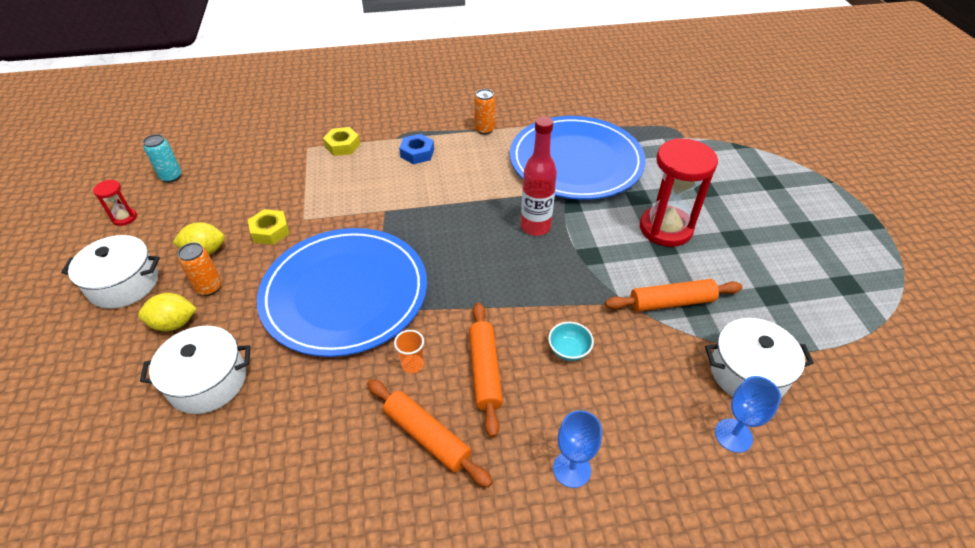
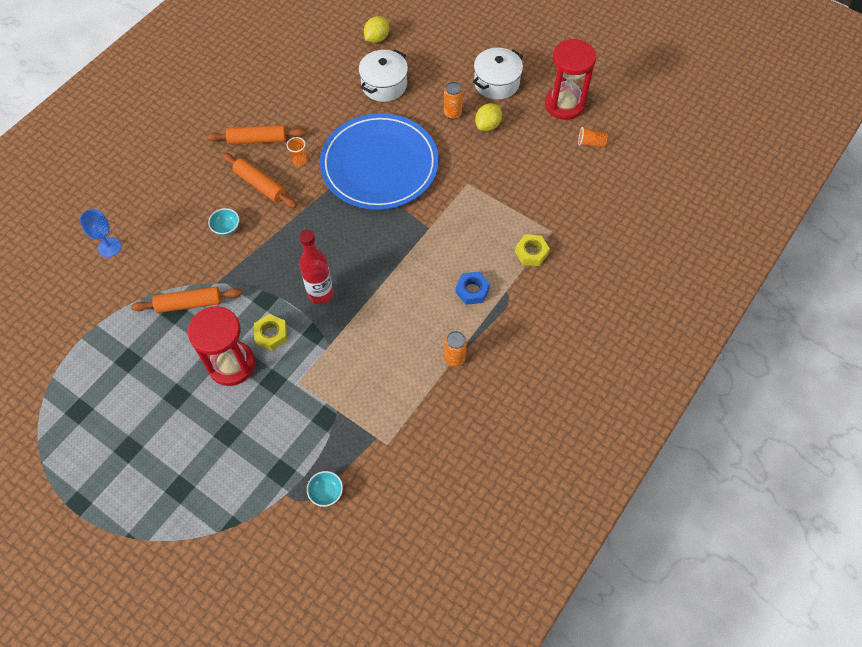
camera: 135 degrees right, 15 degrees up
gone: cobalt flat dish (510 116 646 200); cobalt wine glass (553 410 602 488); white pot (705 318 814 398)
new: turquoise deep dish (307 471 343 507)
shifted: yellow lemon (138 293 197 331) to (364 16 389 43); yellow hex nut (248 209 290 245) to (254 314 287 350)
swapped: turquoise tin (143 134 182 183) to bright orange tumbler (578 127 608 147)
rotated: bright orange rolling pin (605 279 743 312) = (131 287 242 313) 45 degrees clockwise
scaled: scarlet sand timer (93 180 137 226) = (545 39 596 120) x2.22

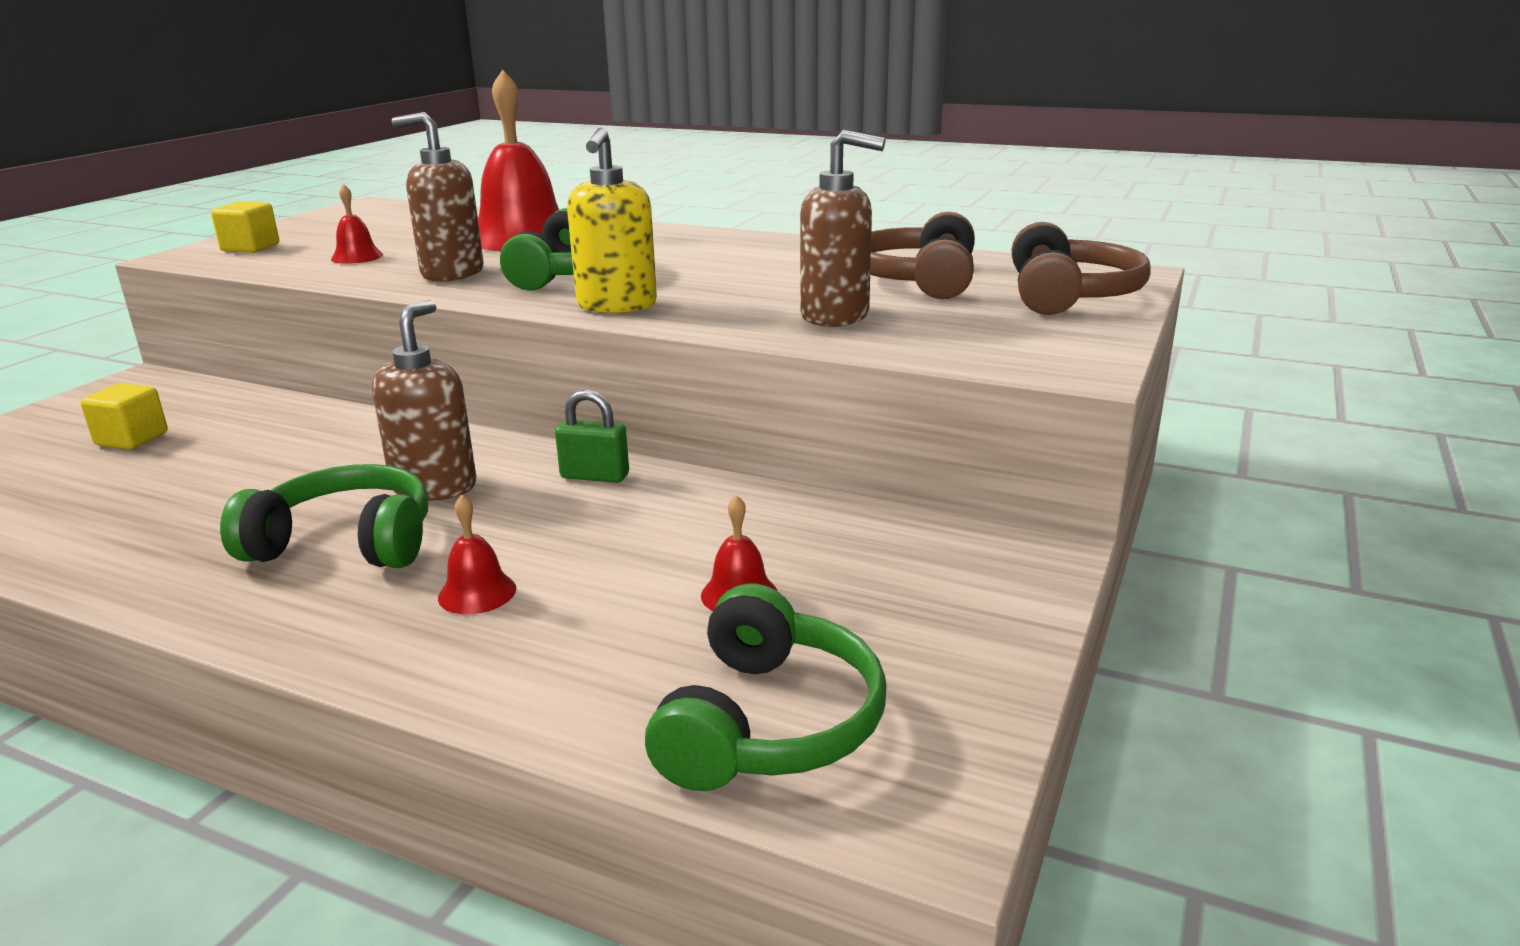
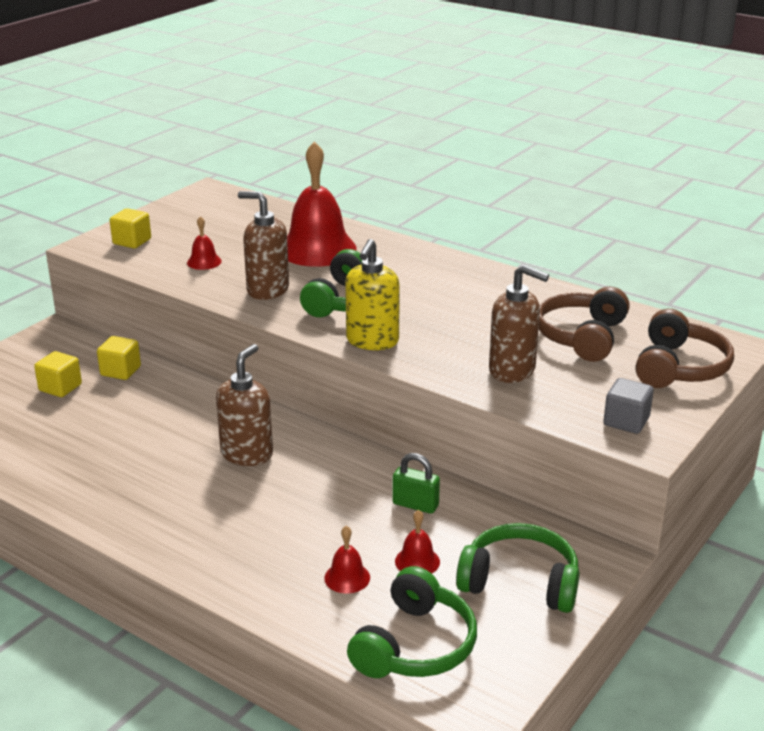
camera: 10 degrees right, 5 degrees up
new: yellow block (97 336 141 380); grey block (603 378 654 434)
shifted: emerald headphones (220 464 428 568) to (456 523 579 613); scarlet hand bell (438 495 516 614) to (324 526 370 593); emerald lock (555 390 629 483) to (392 453 440 514)

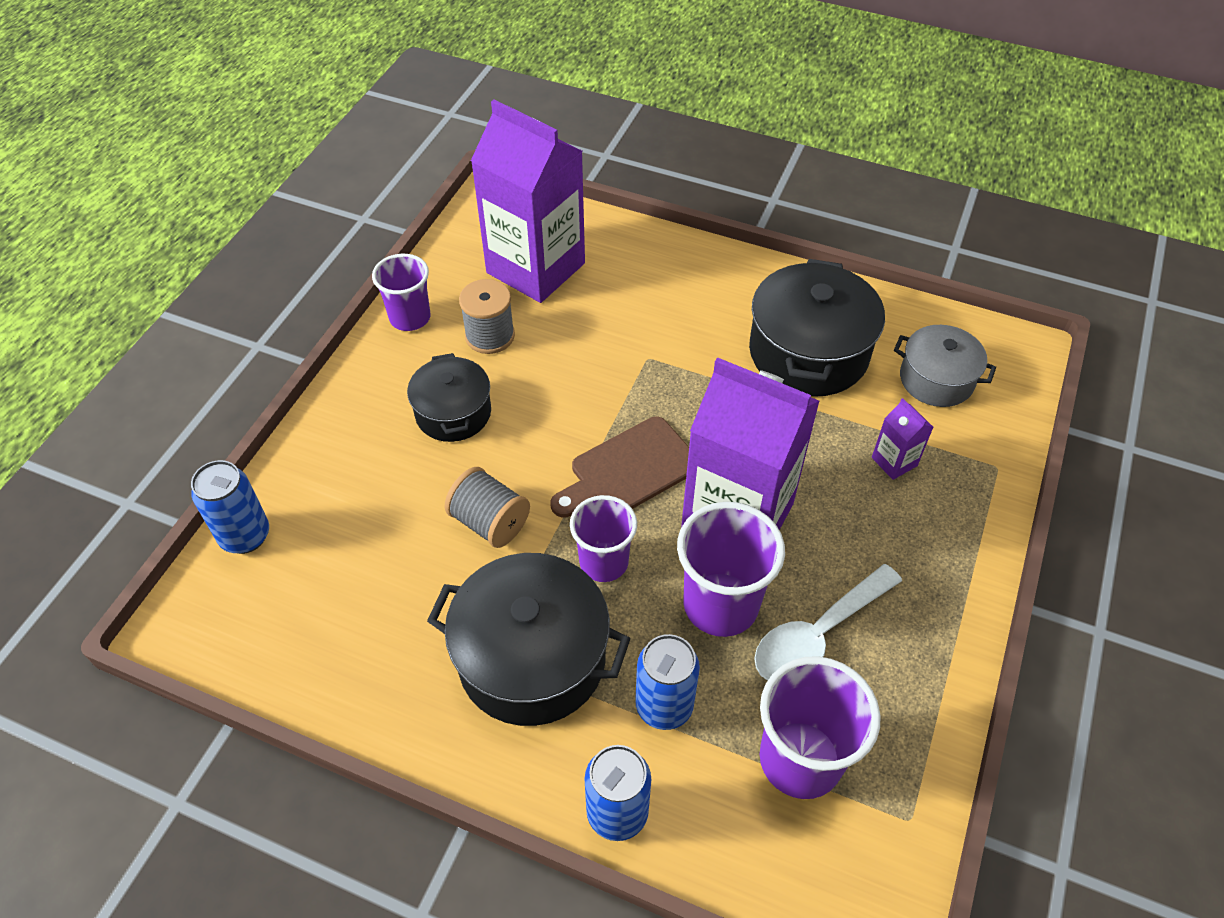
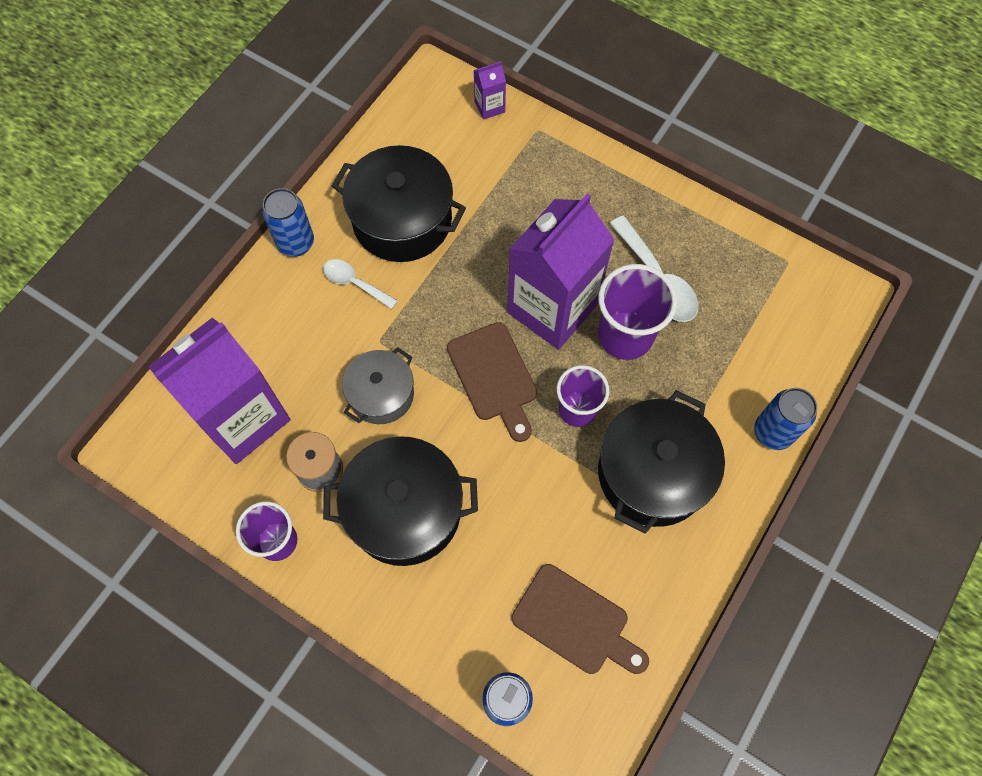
camera: 80 degrees left, 15 degrees up
gone: grey spool (445 467 530 548); violet tumbler (760 656 881 799)
new: white tablespoon (323 259 398 309); russet chopping board (512 564 649 674)
shifted: cobalt tin (635 634 700 730) to (262 188 314 257); violet carton (872 398 933 480) to (474 61 506 120); grey pot (894 325 996 407) to (342 347 414 424)
scaled: ebony pot (407 353 491 442) = (323 436 478 566) x1.65

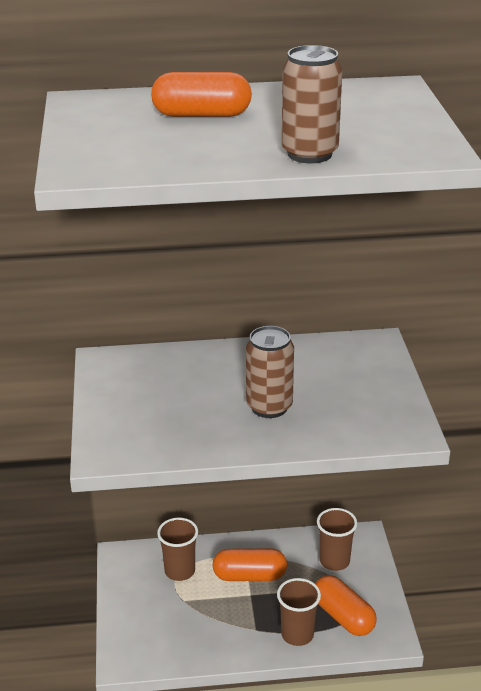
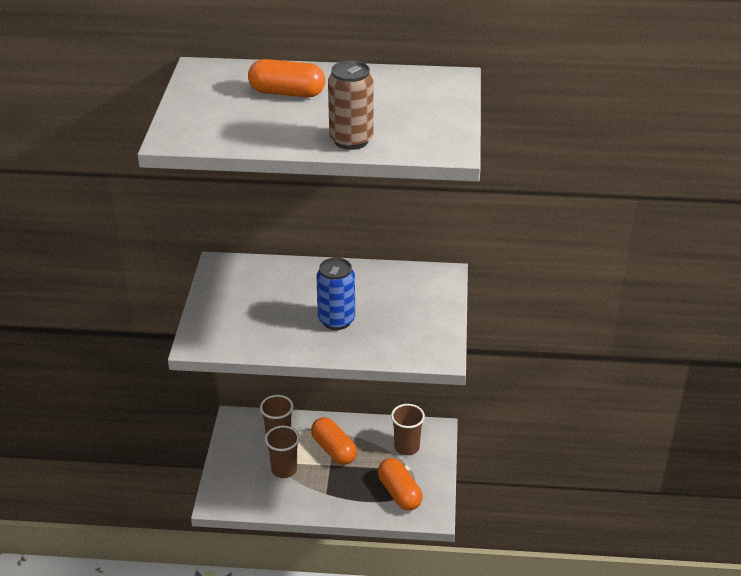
camera: 10 degrees right, 5 degrees up
shifted: russet tumbler (277 578 321 646) to (265 425 300 478)
repainted: russet tin (246 326 294 418) to cobalt tin (316 258 355 330)
rotated: bright orange pill (213 548 287 581) = (311 417 357 465) 45 degrees clockwise

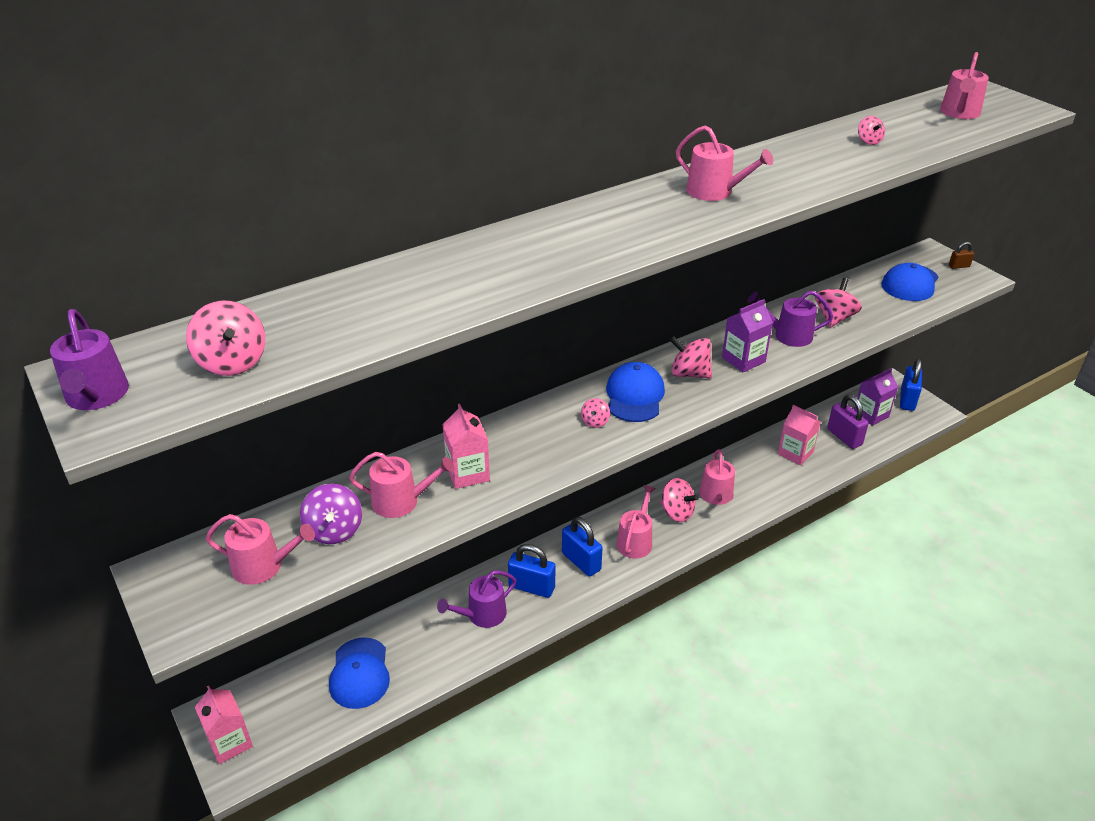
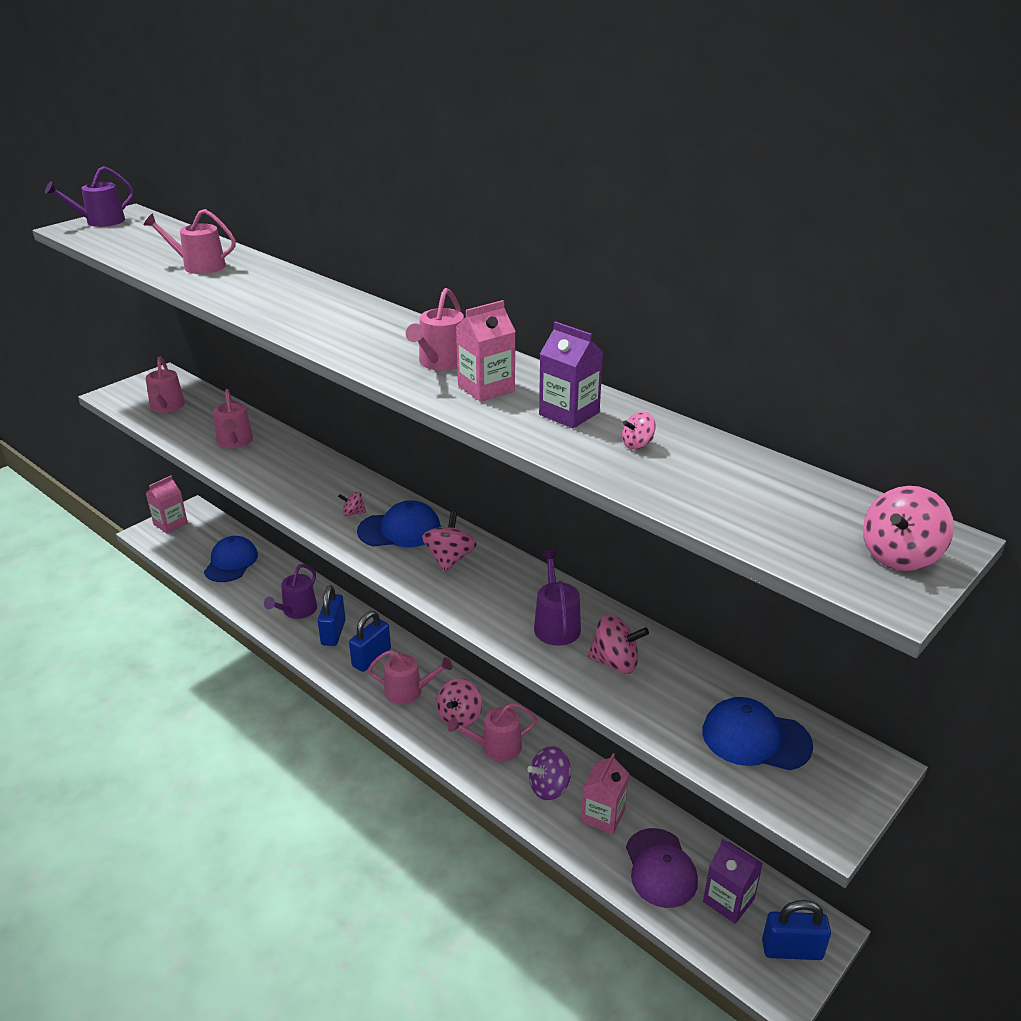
camera: 75 degrees right, 5 degrees down
gone: russet lock (949 242 974 269)
shifted: rosy whirligig (186 300 265 376) to (863 486 954 571); violet whirligig (300 483 362 544) to (527 746 571 801); rosy carton (442 404 490 489) to (456 300 516 402); violet carton (722 299 773 372) to (539 321 603 428); rosy watering can (940 52 989 119) to (144 209 236 274)
swapped: violet lock (827 395 869 449) to violet peaked cap (626 828 698 908)
rotated: cobalt peaked cap (329 637 390 709) = (204 536 258 582) 120 degrees clockwise; violet watering can (437 570 516 628) = (264 564 317 619) 105 degrees counterclockwise

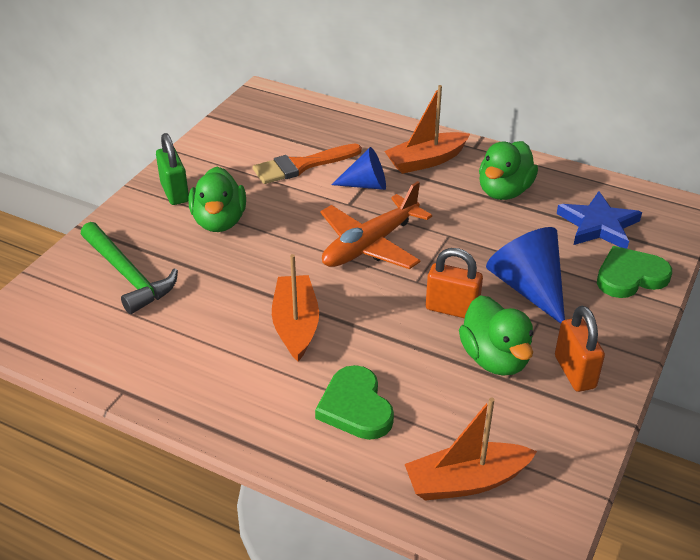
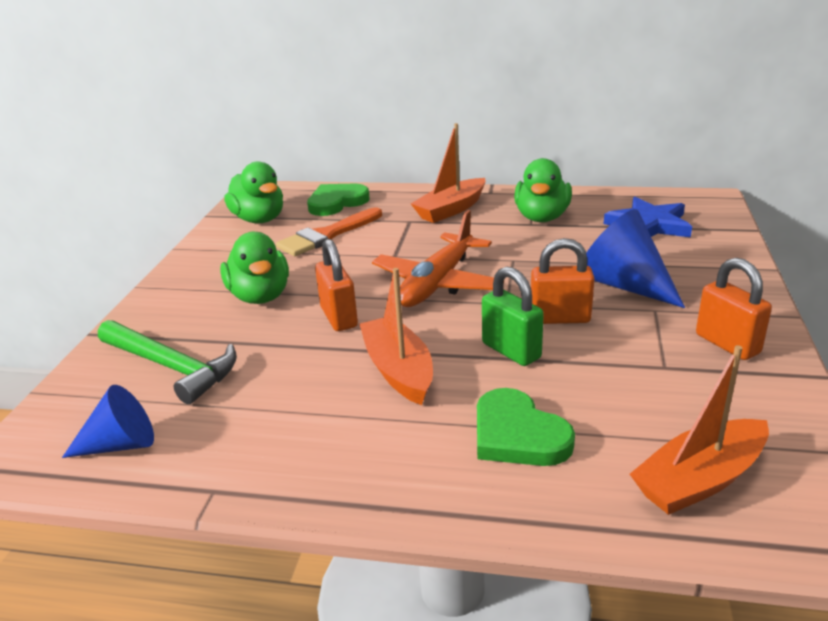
camera: 15 degrees left, 10 degrees down
new: bright orange lock (315 239 358 331)
shifted: emerald lock (156 133 189 205) to (482 267 544 366); cobalt solid cone (331 147 386 190) to (62 385 154 458); emerald rubber duck (459 295 533 376) to (224 161 283 223); emerald heart (597 246 672 298) to (307 184 370 216)

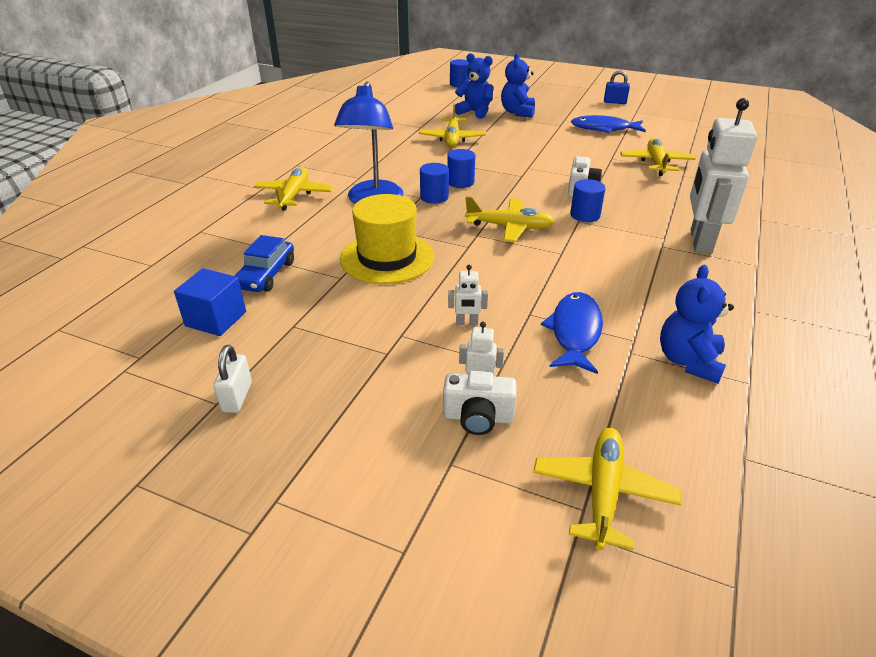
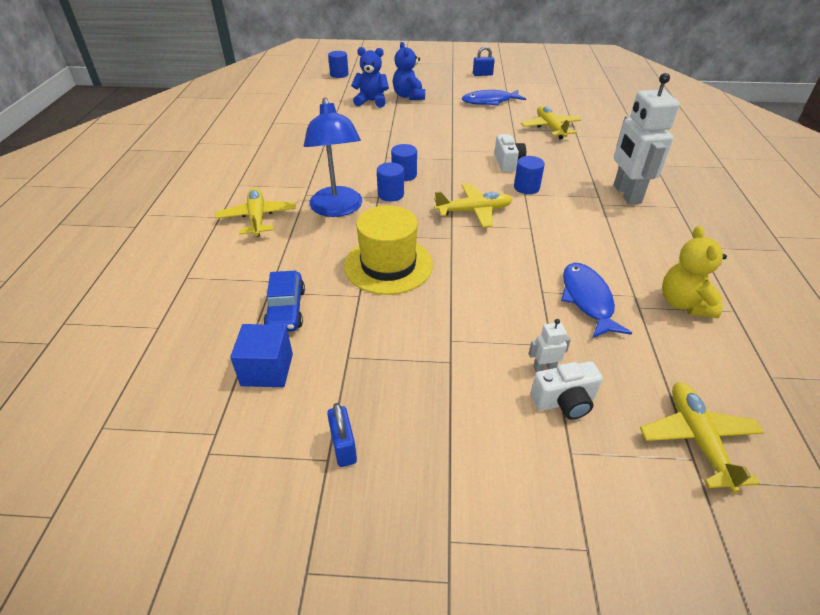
camera: 20 degrees left, 5 degrees up
gone: yellow toy plane (419 104 486 147); white robot figure (448 265 488 325)
repainted: white lock (213 345 252 413) to cobalt lock (327 403 357 467); cobalt teddy (660 265 734 384) to yellow teddy (662 226 727 318)

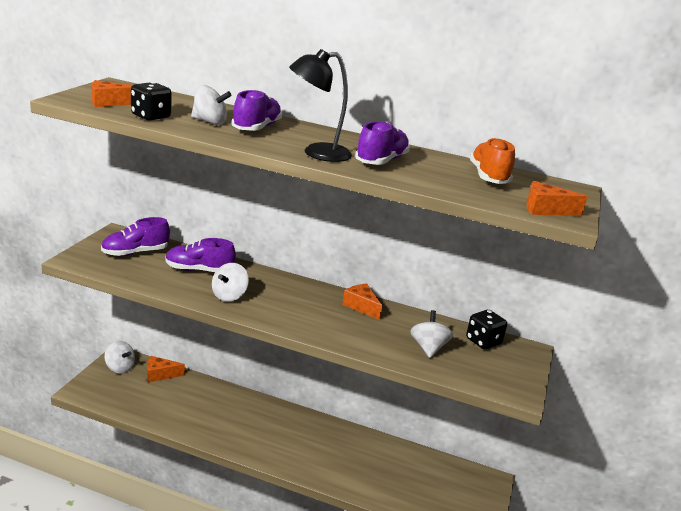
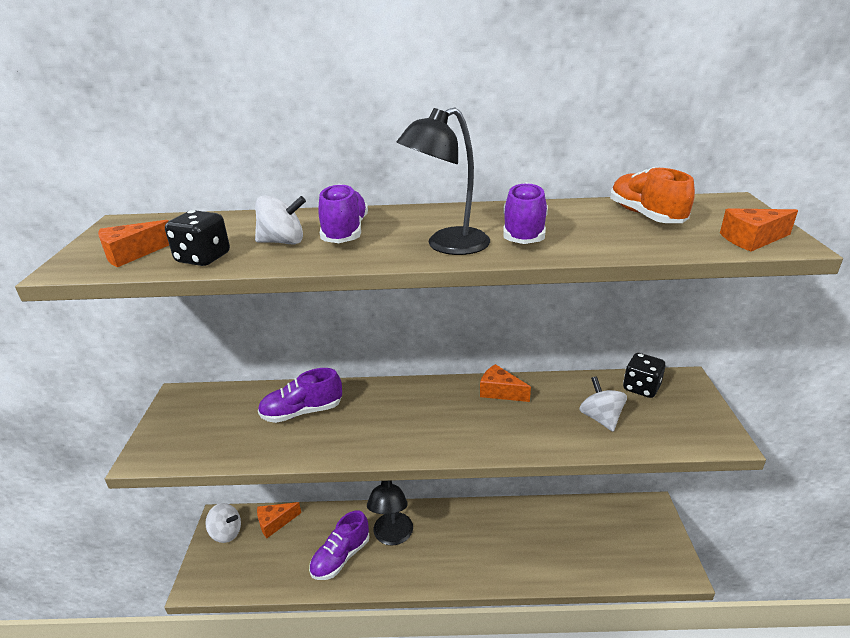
camera: 15 degrees left, 5 degrees up
gone: white whirligig (212 263 249 302)
new: ebony lamp (367 481 413 546)
shifted: violet lace-up shoe (101 217 170 256) to (309 510 369 580)

